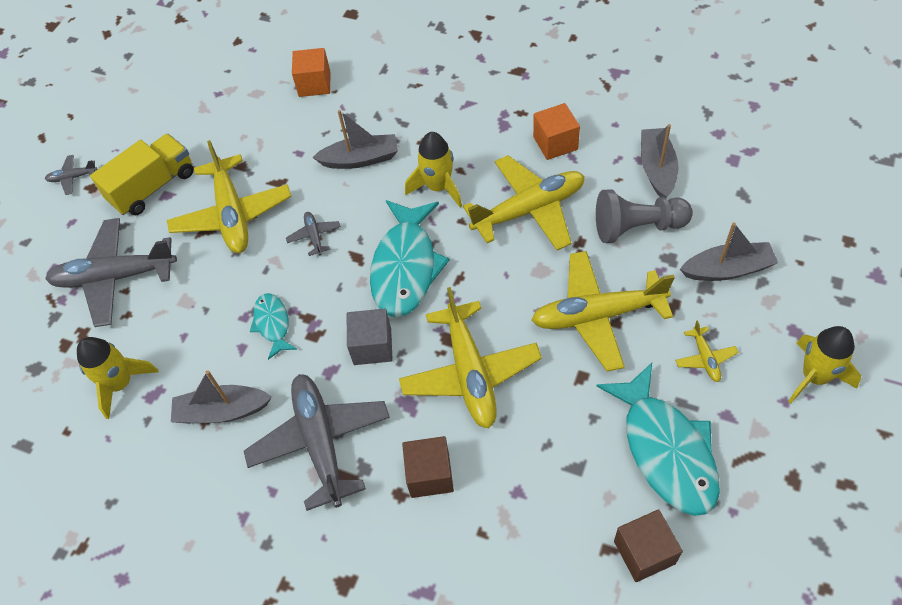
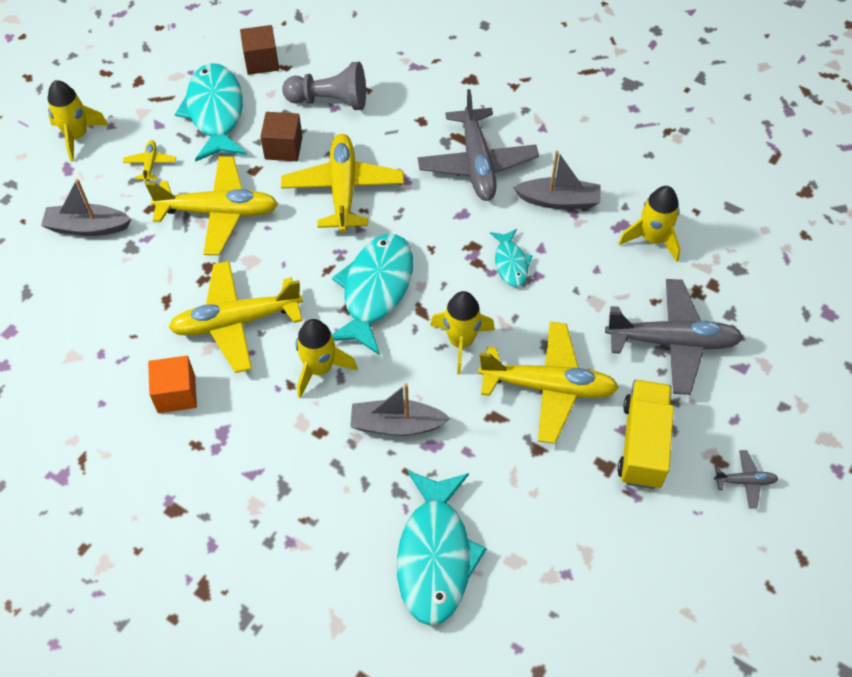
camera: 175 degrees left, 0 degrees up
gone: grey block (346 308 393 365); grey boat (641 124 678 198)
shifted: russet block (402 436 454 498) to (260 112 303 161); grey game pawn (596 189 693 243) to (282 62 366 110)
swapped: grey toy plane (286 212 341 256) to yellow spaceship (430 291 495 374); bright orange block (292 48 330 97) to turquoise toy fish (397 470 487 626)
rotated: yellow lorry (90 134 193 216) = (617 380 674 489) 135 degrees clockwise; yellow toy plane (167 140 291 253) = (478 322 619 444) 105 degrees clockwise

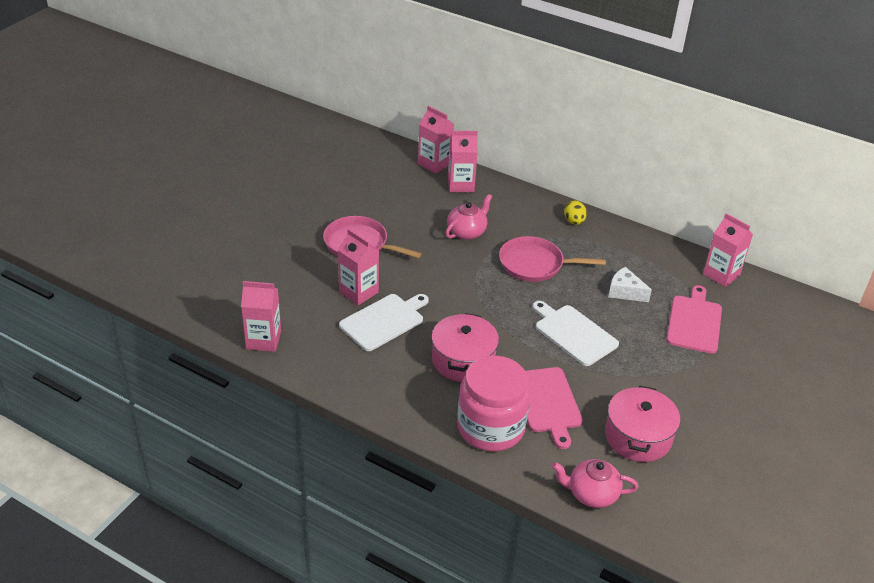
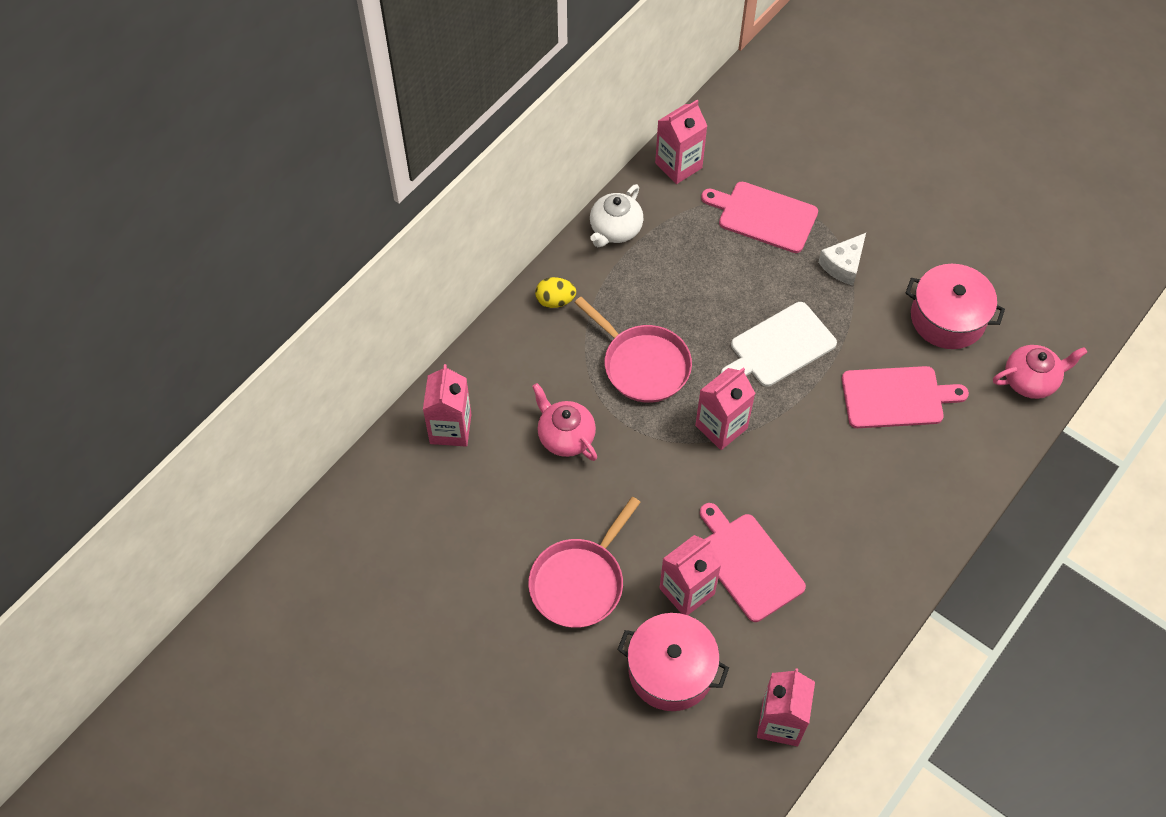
camera: 80 degrees left, 20 degrees up
gone: rosy jar (457 356 530 452)
new: white teapot (590 184 643 247)
shifted: rosy carton (418 106 454 173) to (695 368 755 450); rosy pot (431 313 499 382) to (617 613 729 711); white cheese wedge (608 267 652 302) to (818 233 866 286)
repainted: white chopping board (339 294 429 351) to rosy chopping board (700 503 806 622)
rotated: rosy skillet (499 236 606 282) = (574 297 692 403) 60 degrees counterclockwise; rosy teapot (552 459 638 508) = (993 345 1087 399) 120 degrees counterclockwise

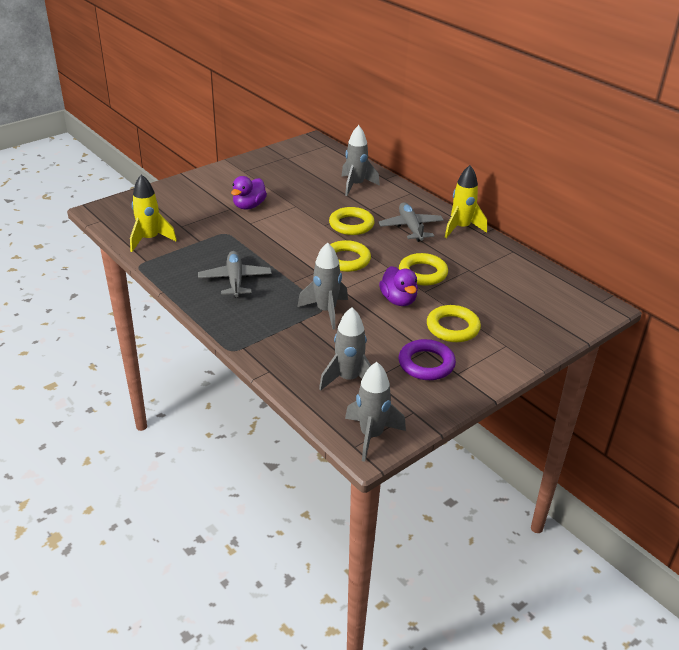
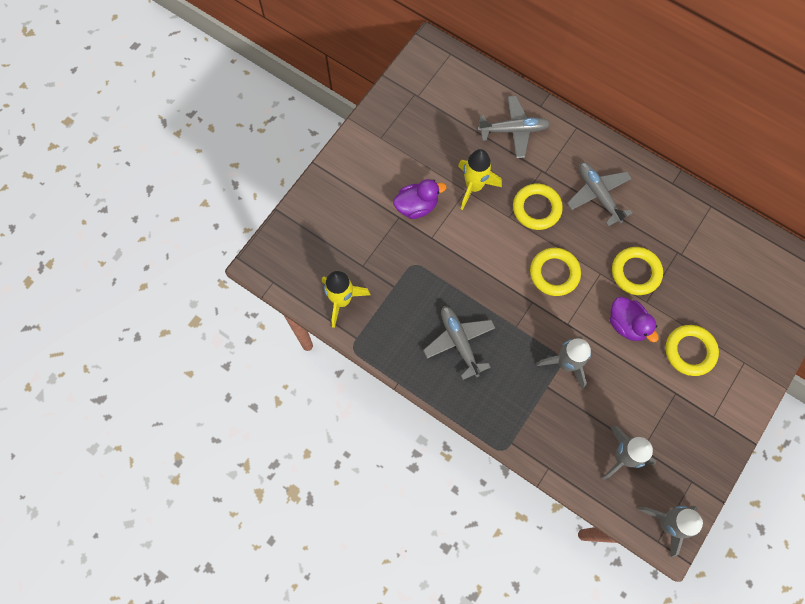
camera: 15 degrees left, 35 degrees up
gone: violet torus (399 339 456 380)
shifted: yellow spaceship (445 165 487 238) to (458 149 502 210)
swapped: grey spaceship (341 125 380 196) to grey toy plane (478 96 551 158)
rotated: violet rubber duck (231 176 267 209) = (393 179 446 219) 120 degrees counterclockwise

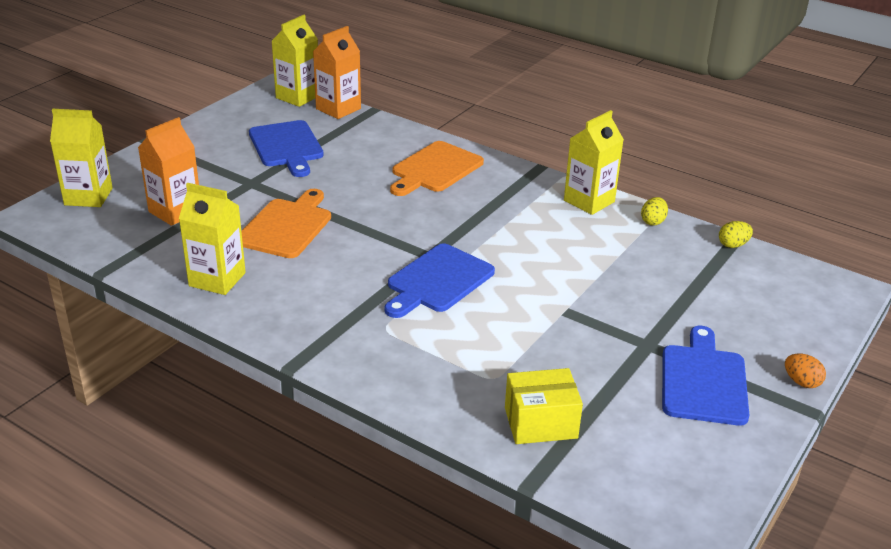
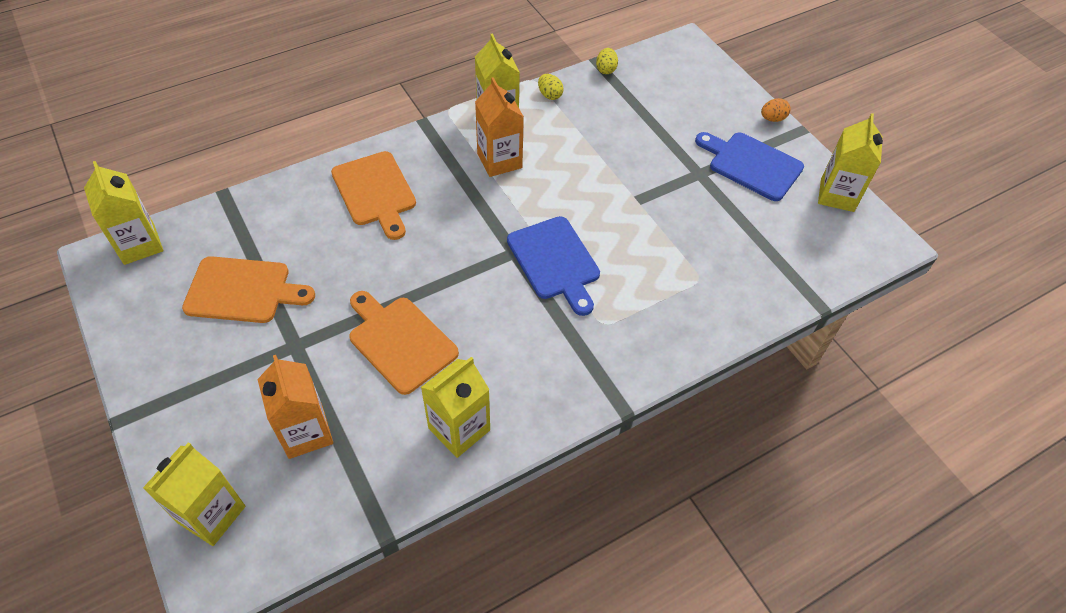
camera: 65 degrees left, 20 degrees up
gone: yellow package (505 368 583 444)
new: yellow carton (818 113 883 212)
shifted: bright orange carton (313 26 361 119) to (475 77 524 177)
repainted: cobalt chopping board (249 120 324 177) to bright orange chopping board (182 256 315 323)

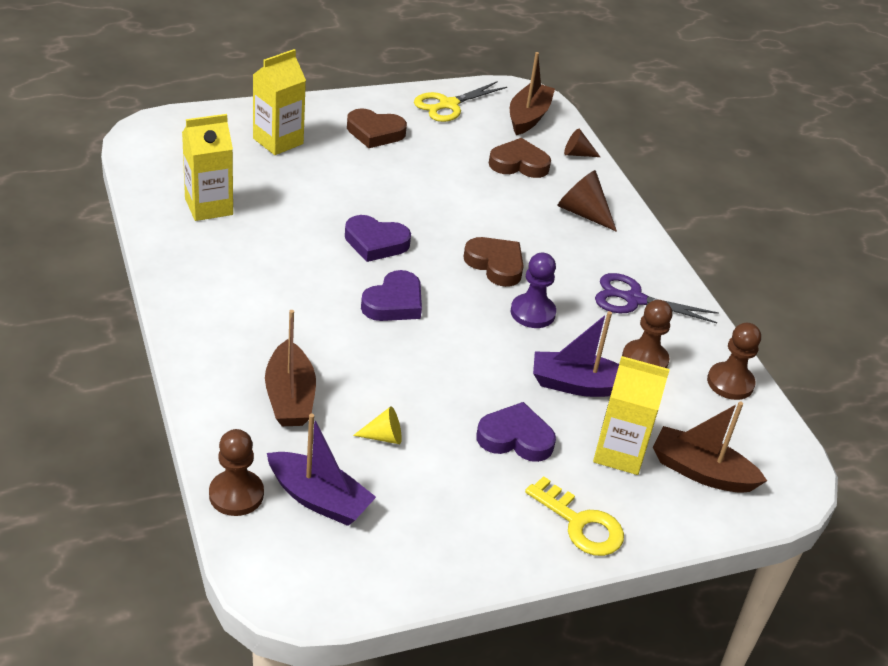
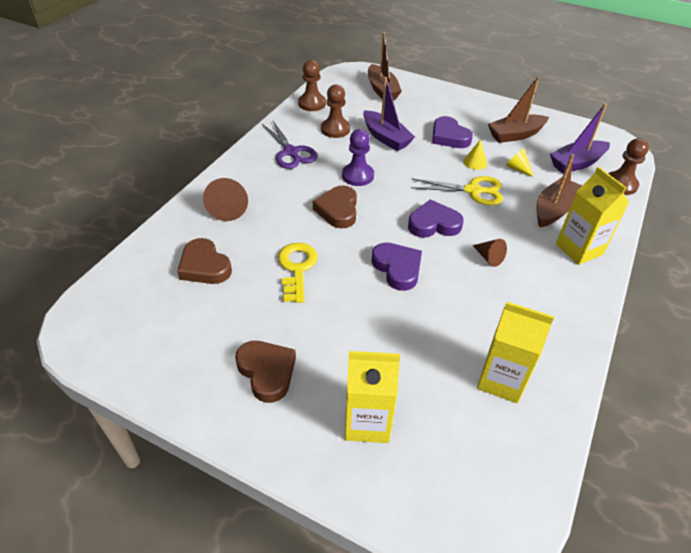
camera: 130 degrees left, 5 degrees up
new: yellow solid cone (463 139 487 170)
shifted: yellow scissors (414 81 507 122) to (411 176 503 205); russet boat (510 52 555 135) to (488 77 549 143); yellow latchkey (525 476 624 556) to (278 243 318 303); russet solid cone (564 129 600 157) to (472 239 507 267); yellow carton (593 356 670 475) to (556 167 629 265)
rotated: violet boat (267 414 376 526) = (550 103 610 173) 105 degrees counterclockwise

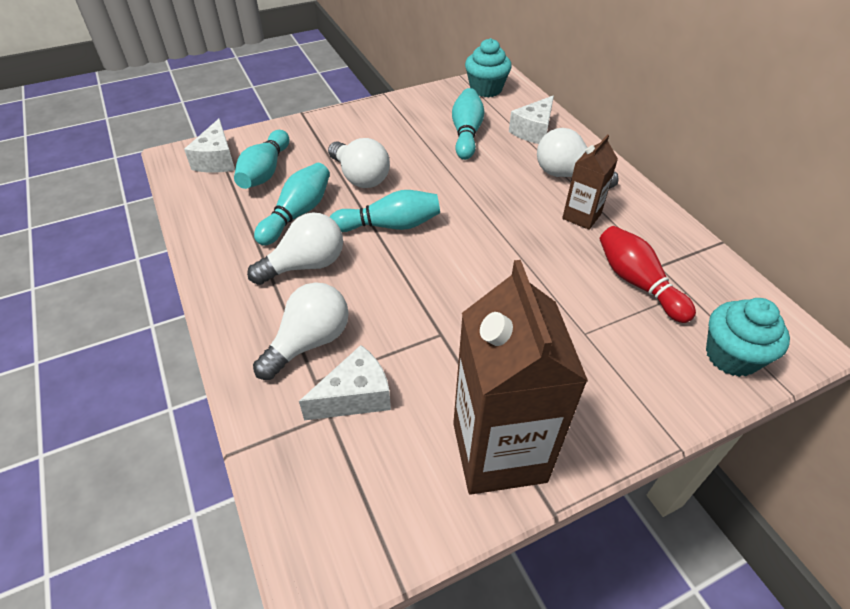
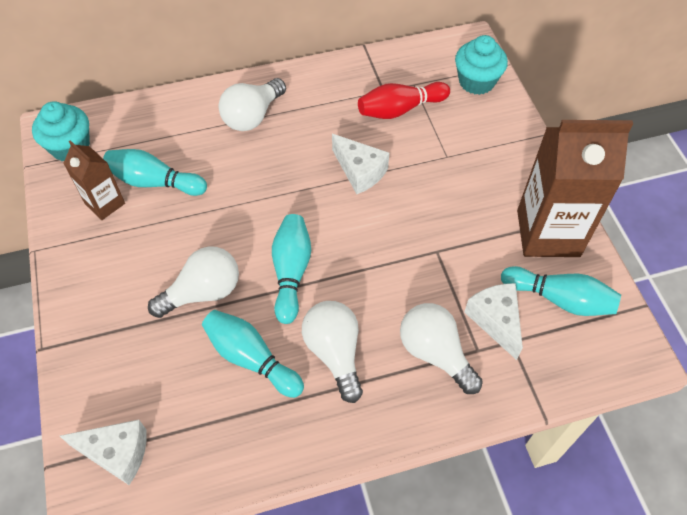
camera: 80 degrees left, 10 degrees up
shifted: turquoise tenpin (234 130 289 189) to (501 266 621 316); white cheese wedge (509 95 554 144) to (332 134 389 194); russet carton (562 134 618 230) to (63 140 125 220)

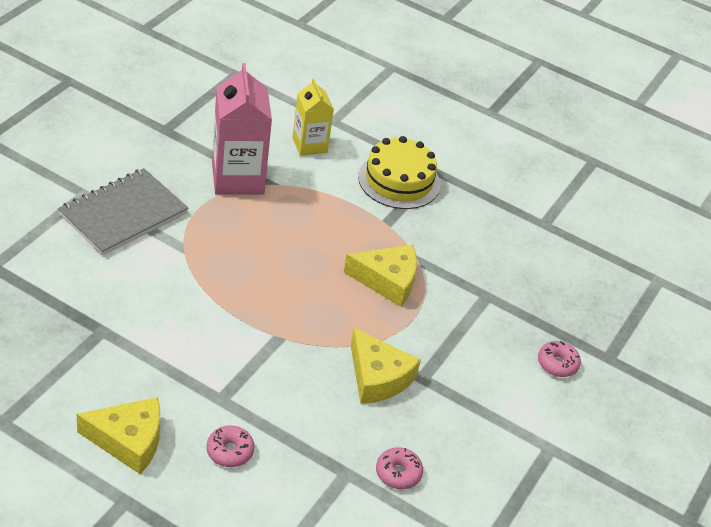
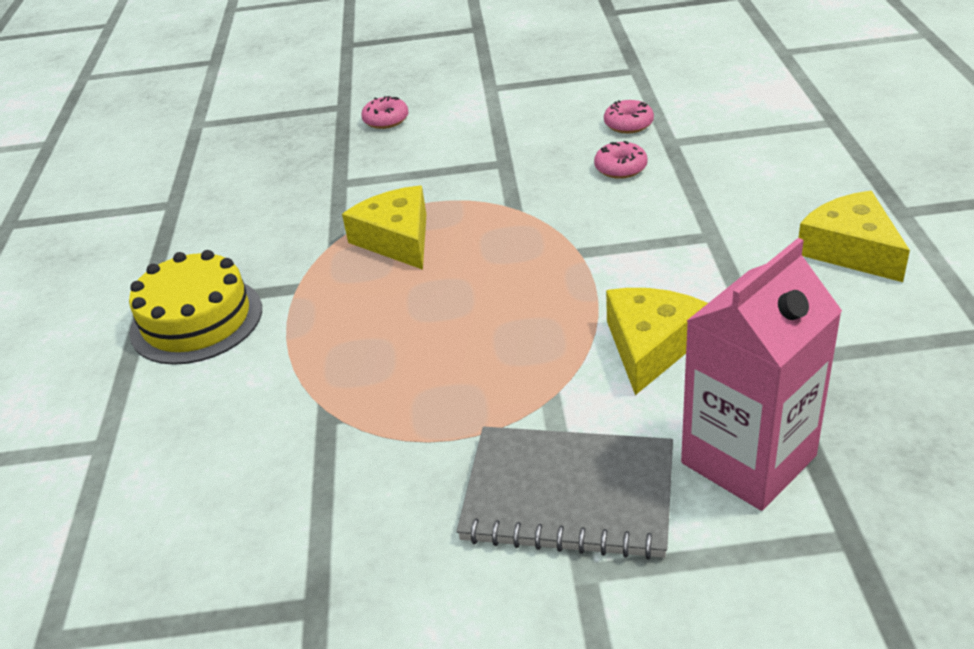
camera: 115 degrees left, 5 degrees down
gone: yellow carton (292 78 334 156)
shifted: rosy doughnut (206 425 255 467) to (594 141 648 179); rosy carton (212 63 272 195) to (681 238 842 511); yellow cheese wedge (351 328 421 404) to (606 288 708 395)

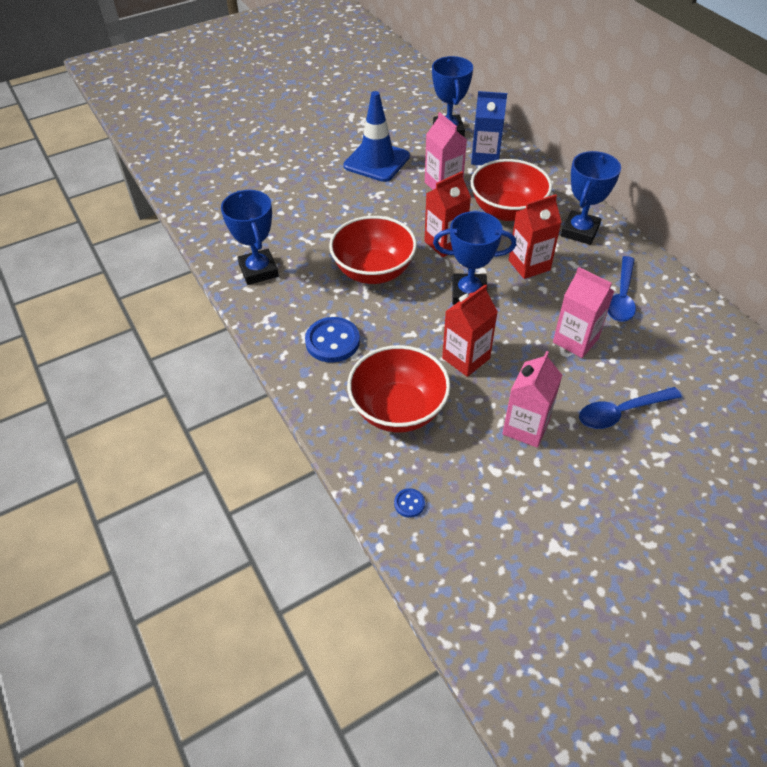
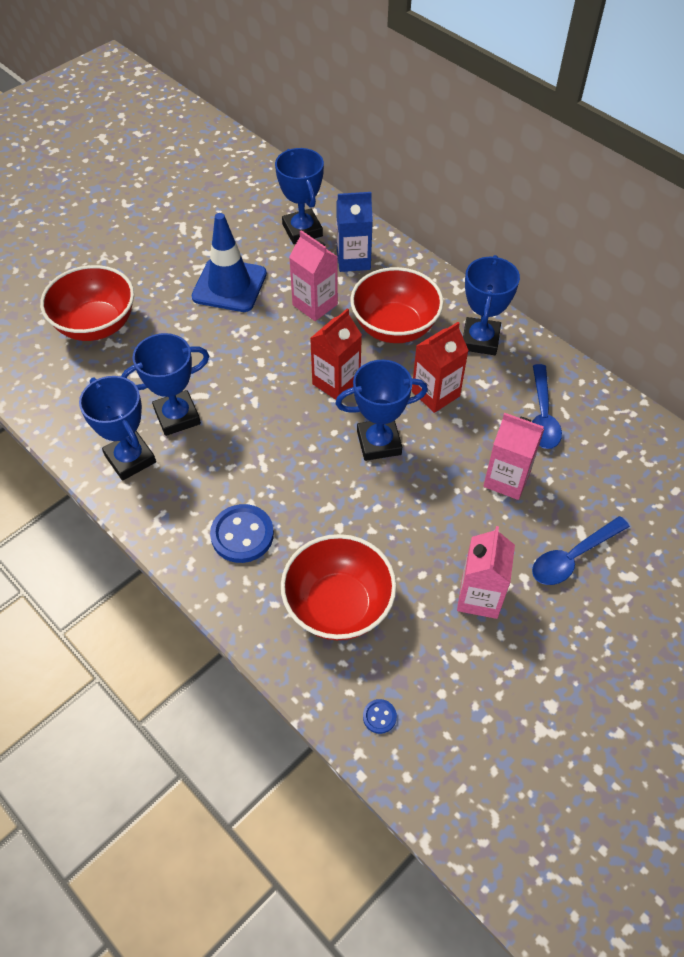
camera: 15 degrees left, 5 degrees up
gone: scarlet carton (442 284 498 377)
new: cobalt award cup (121 333 209 436)
shifted: scarlet deep dish (329 216 417 284) to (40 265 134 341)

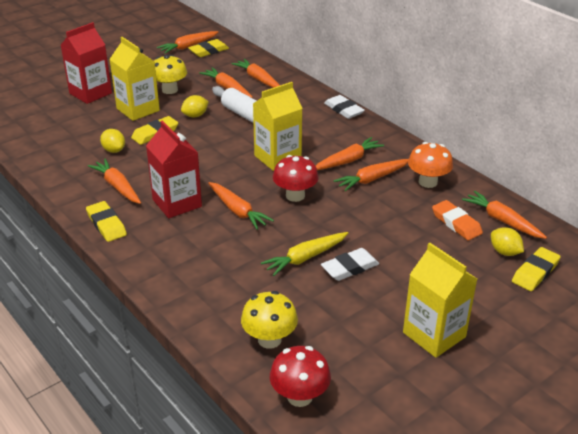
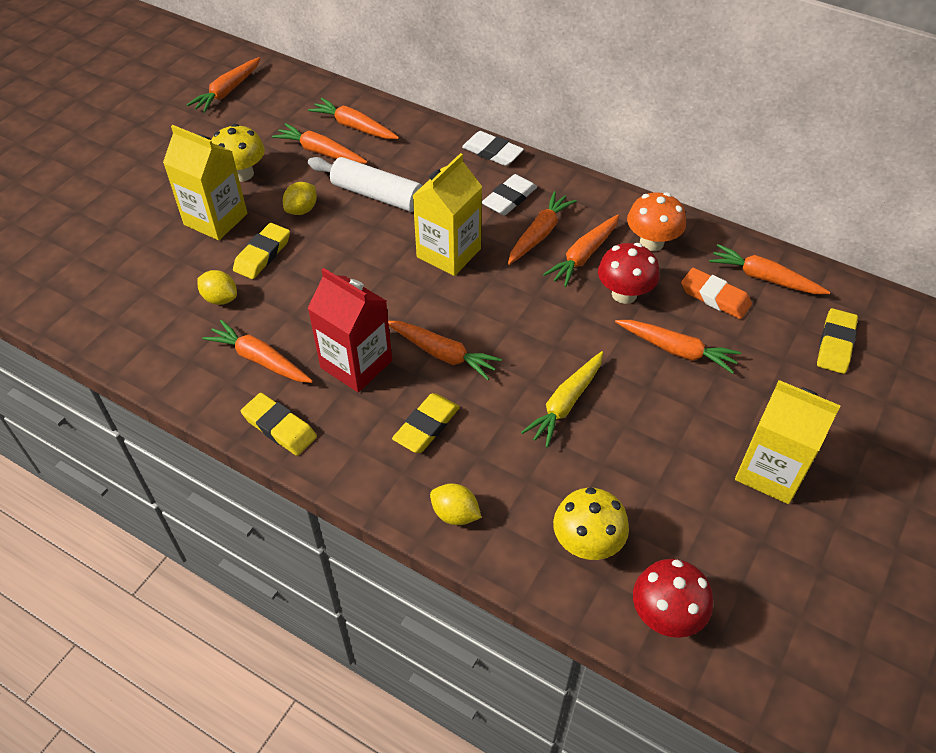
camera: 20 degrees left, 15 degrees up
gone: scarlet carton (61 22 112 104)
new: bright orange carrot (615 320 741 374)
shifted: yellow gum eraser (188 39 229 57) to (392 393 460 453); scarlet fungus (273 155 318 202) to (598 243 660 304); white gum eraser (321 248 379 281) to (482 174 537 216); yellow lemon (491 227 524 256) to (430 484 481 525)

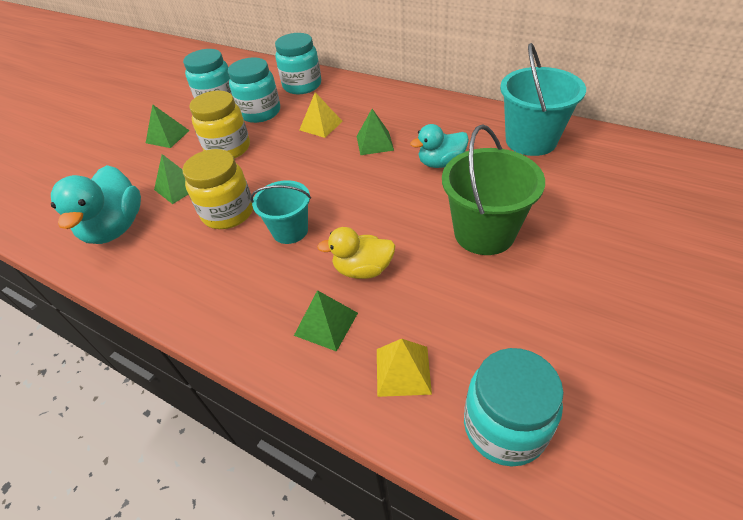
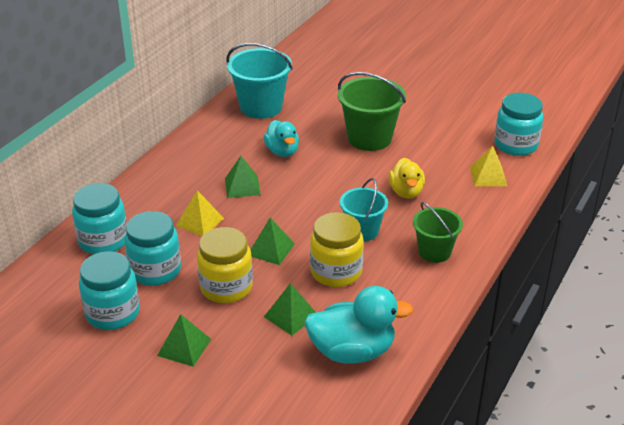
camera: 95 degrees left, 10 degrees down
new: emerald bucket (413 202 463 263)
shifted: emerald pyramid (294 290 358 352) to (251 218 295 265)

